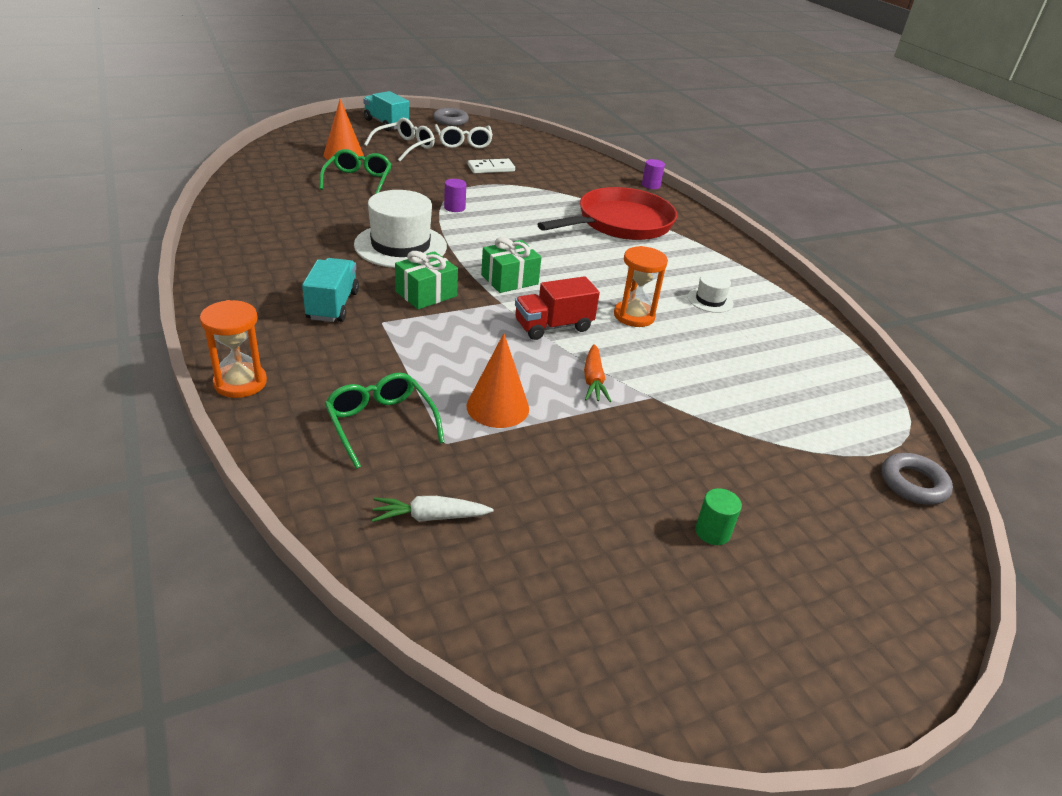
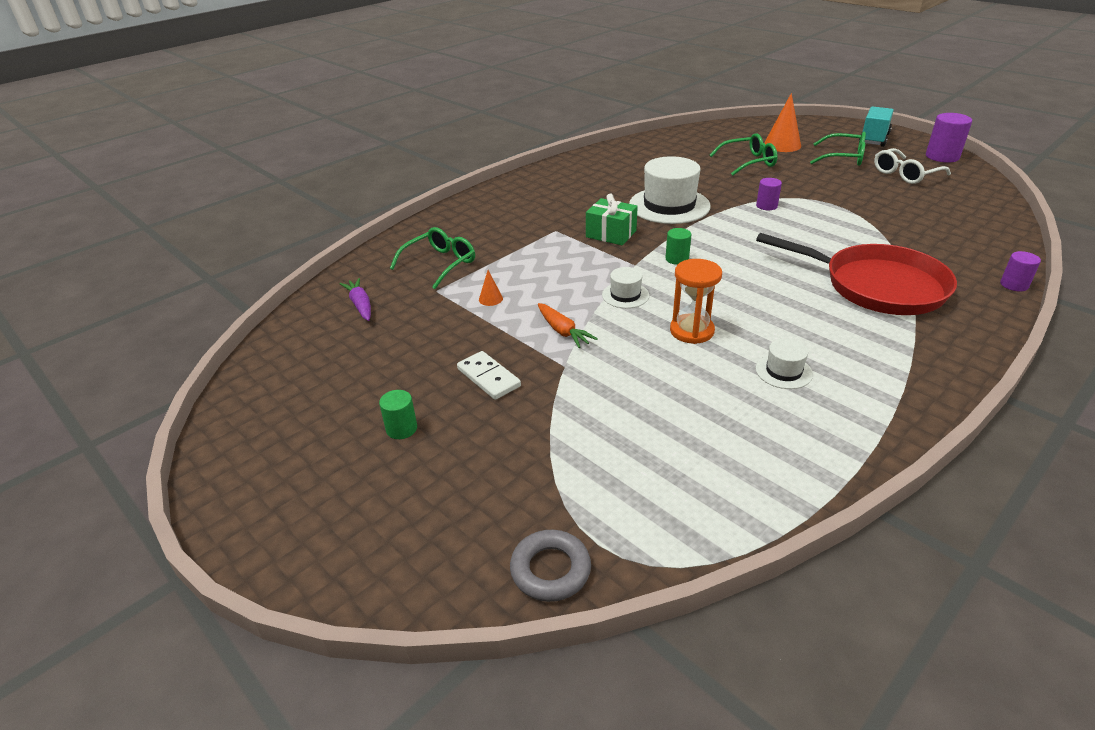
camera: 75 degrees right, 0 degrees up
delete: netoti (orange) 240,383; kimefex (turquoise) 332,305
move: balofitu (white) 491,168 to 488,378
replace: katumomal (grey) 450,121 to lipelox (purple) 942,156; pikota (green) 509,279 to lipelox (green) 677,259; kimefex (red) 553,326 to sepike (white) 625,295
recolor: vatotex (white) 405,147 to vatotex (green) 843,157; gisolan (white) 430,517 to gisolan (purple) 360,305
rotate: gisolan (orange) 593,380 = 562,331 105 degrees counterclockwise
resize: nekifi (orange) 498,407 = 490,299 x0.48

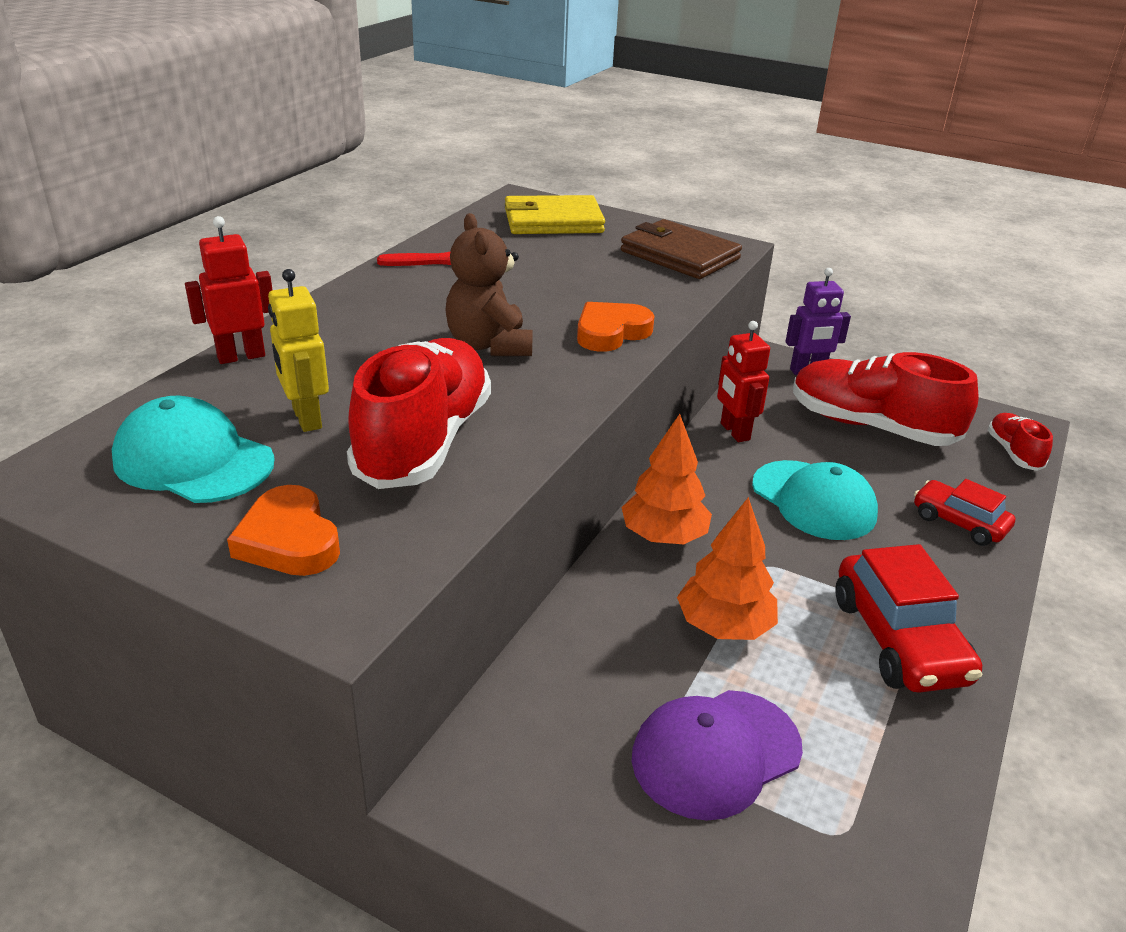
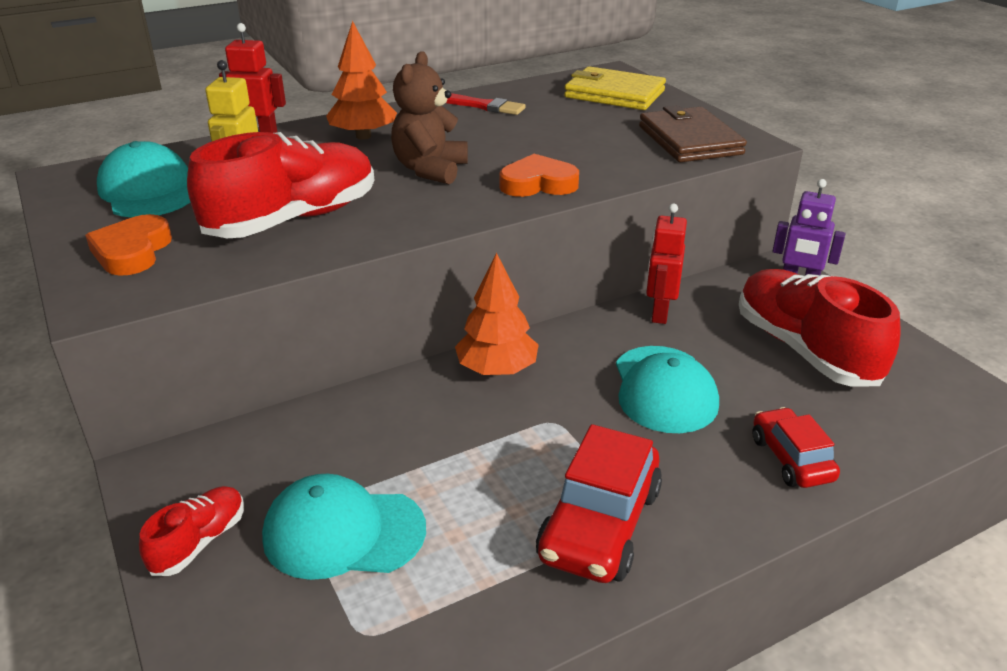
camera: 35 degrees right, 0 degrees up
move: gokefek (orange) 724,626 to 363,136; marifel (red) 1013,453 to 199,542
recolor: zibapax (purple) 716,753 to zibapax (turquoise) 343,532

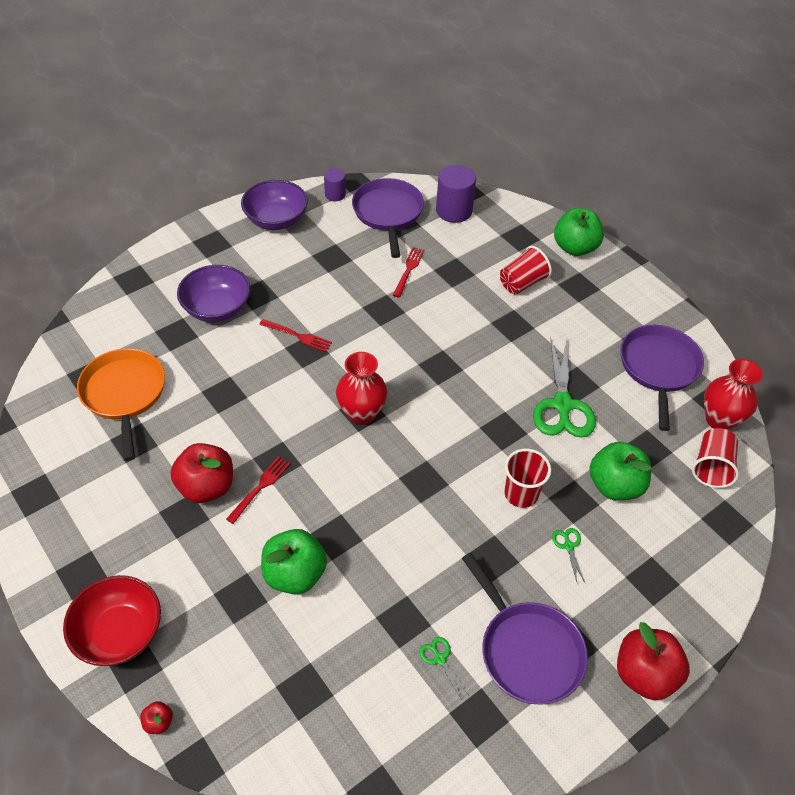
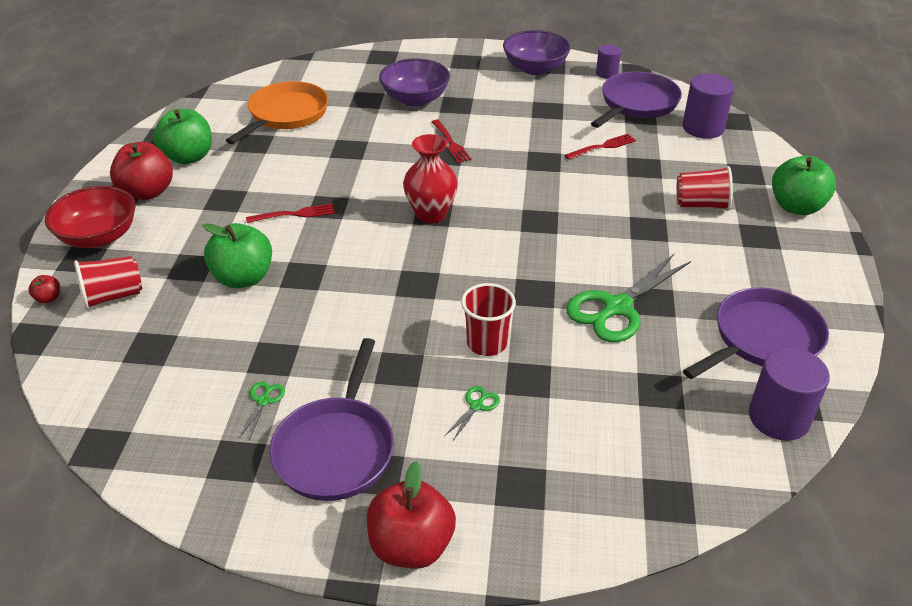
camera: 45 degrees right, 10 degrees down
move: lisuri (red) 207,487 to 147,192; lisuri (green) 615,485 to 188,157; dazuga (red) 711,467 to 113,296
replace: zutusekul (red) 719,420 to lipelox (purple) 778,418

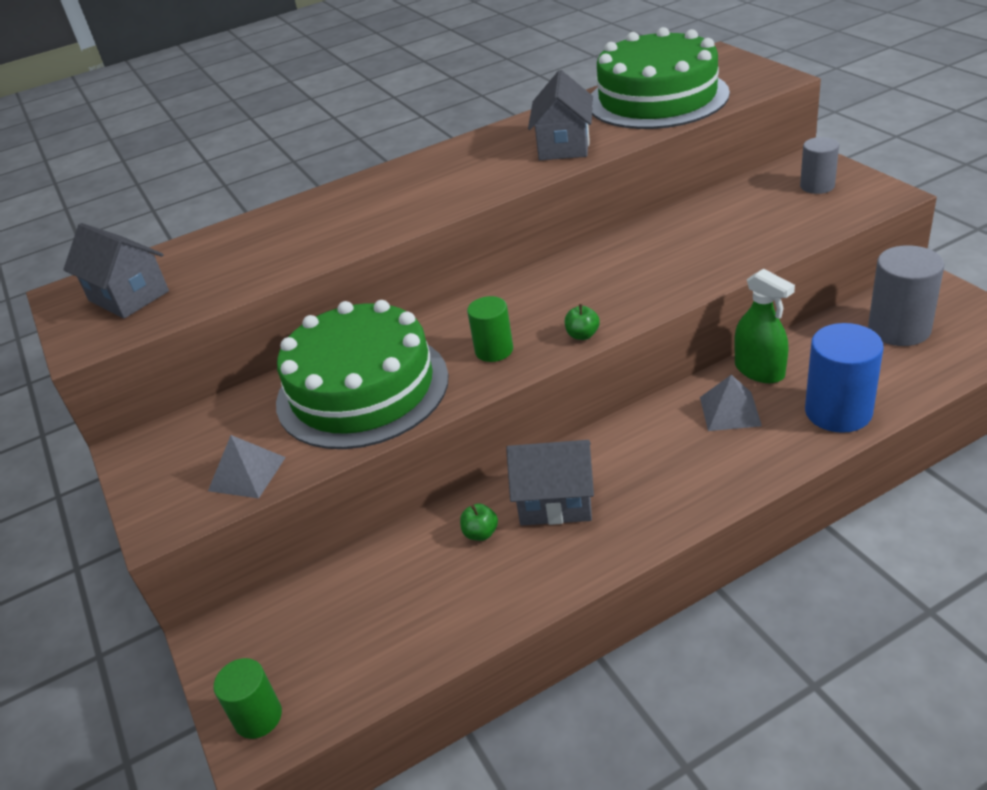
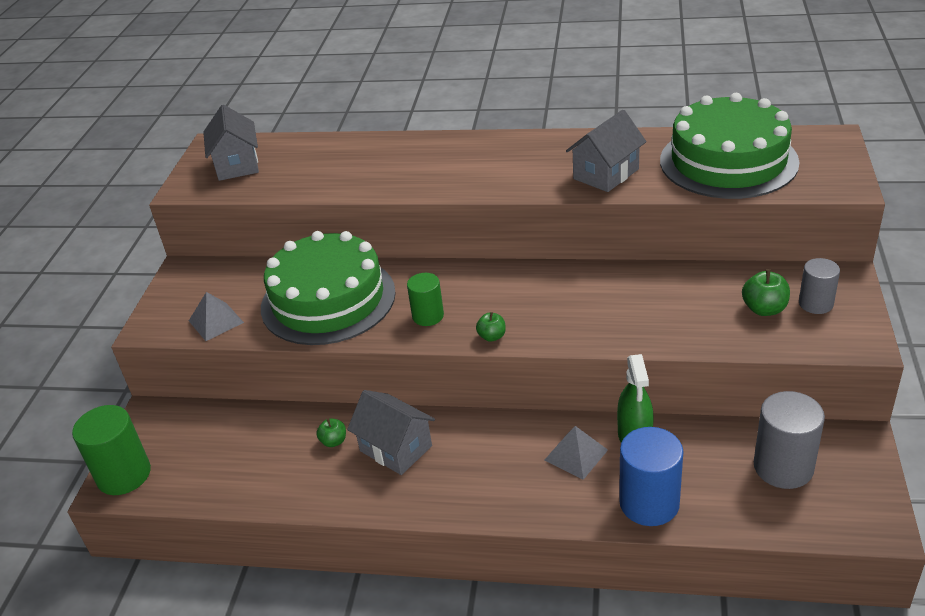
camera: 35 degrees right, 0 degrees up
insert: lisuri (green) 764,309
resize: lipelox (green) 258,717 = 124,475 x1.63

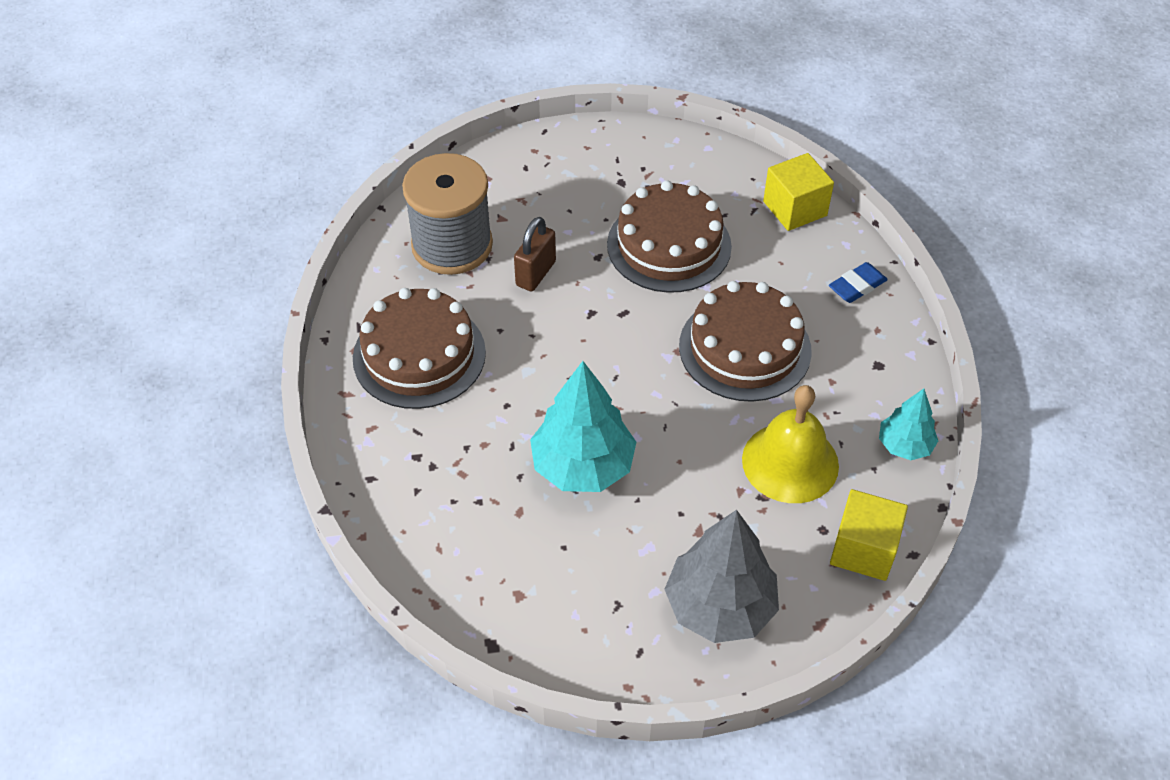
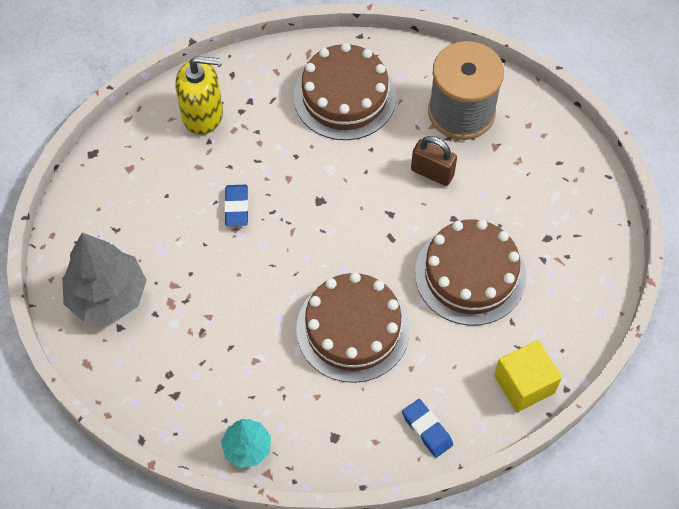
camera: 90 degrees right, 10 degrees up
delete: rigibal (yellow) 790,462; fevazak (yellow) 863,549
insert: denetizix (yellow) 202,114
replace: gokefek (turquoise) 583,466 to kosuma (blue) 236,207

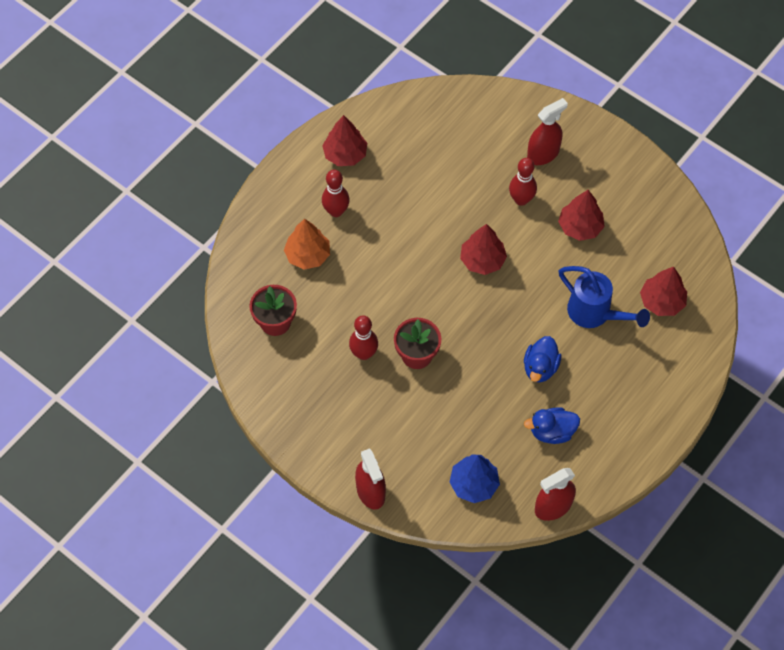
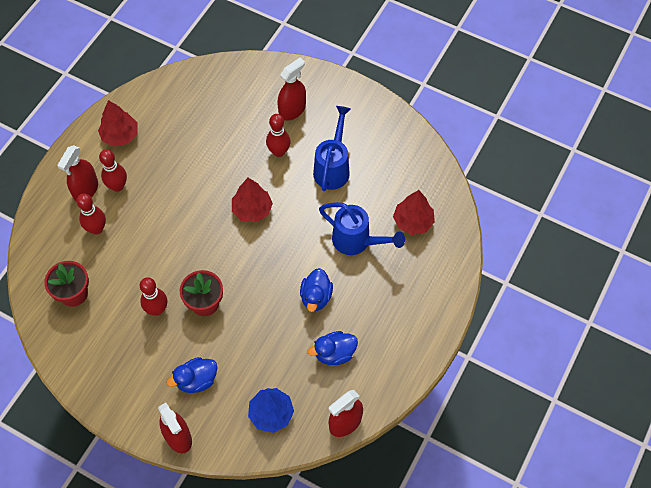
camera: 10 degrees left, 0 degrees up
insert: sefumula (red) 86,190; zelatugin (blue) 197,380
replace: gokefek (orange) 308,255 to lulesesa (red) 96,229; gokefek (red) 580,227 to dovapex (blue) 333,167

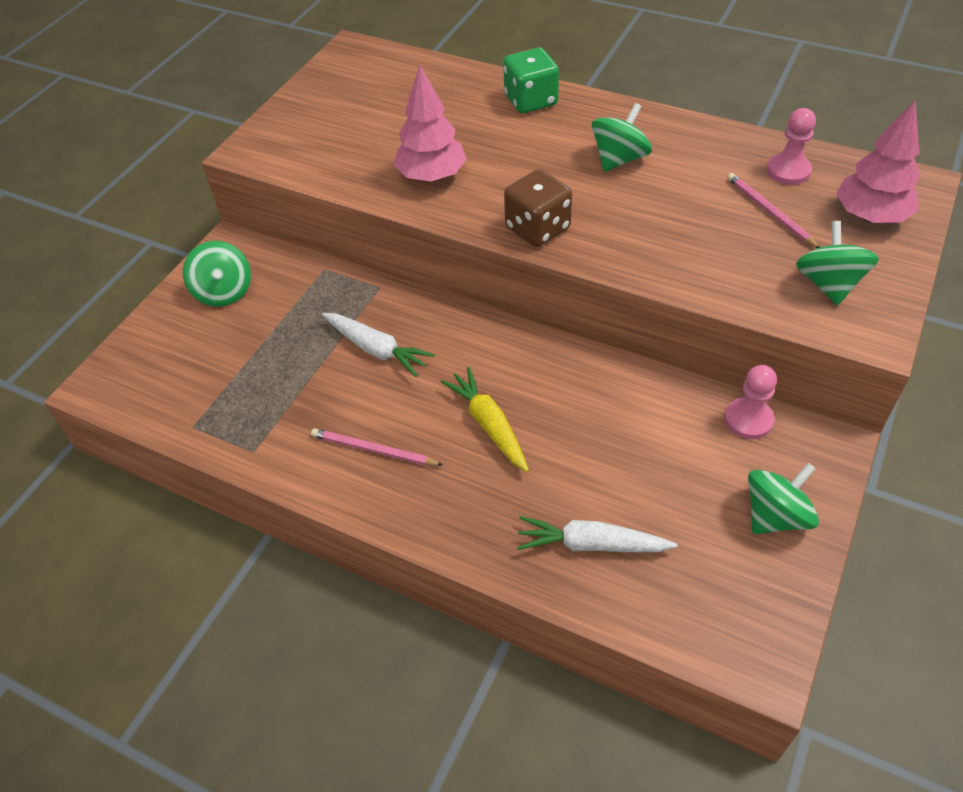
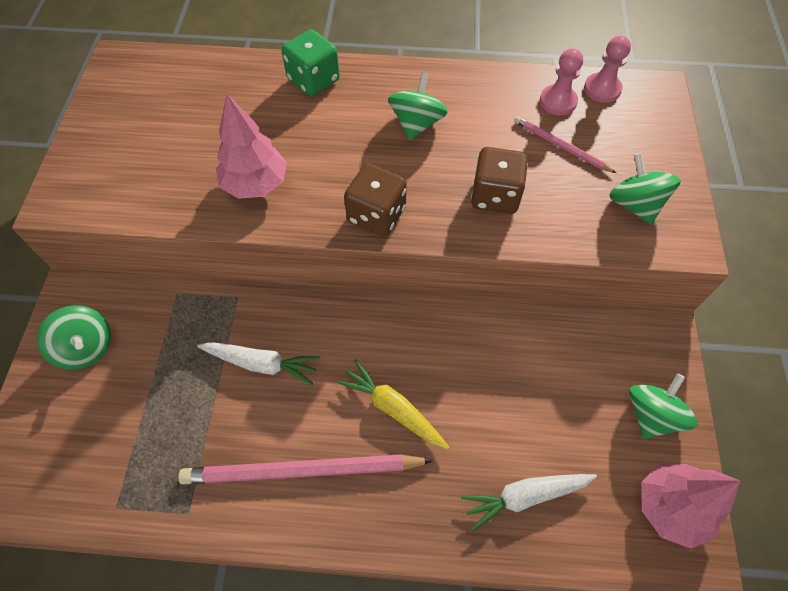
camera: 25 degrees left, 10 degrees up
insert: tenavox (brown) 495,196
move: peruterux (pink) 748,420 to 602,89; gokefek (pink) 870,216 to 670,507
resize: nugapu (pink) 373,450 = 302,471 x1.88

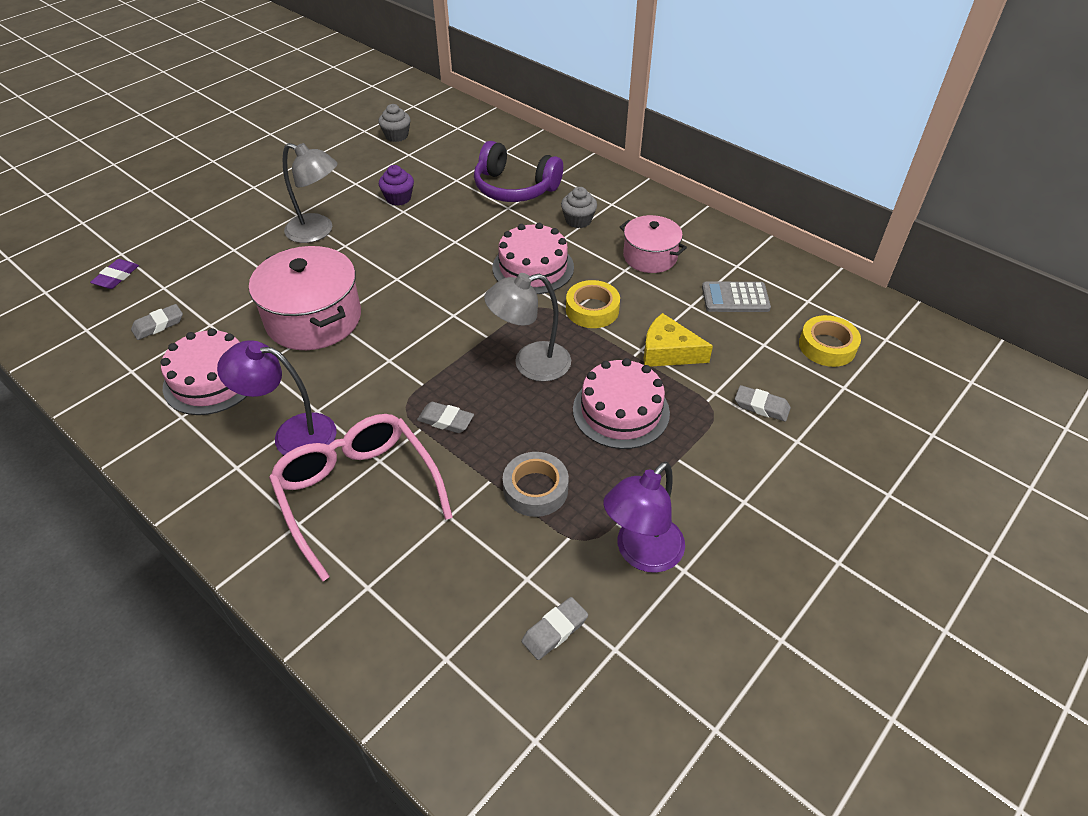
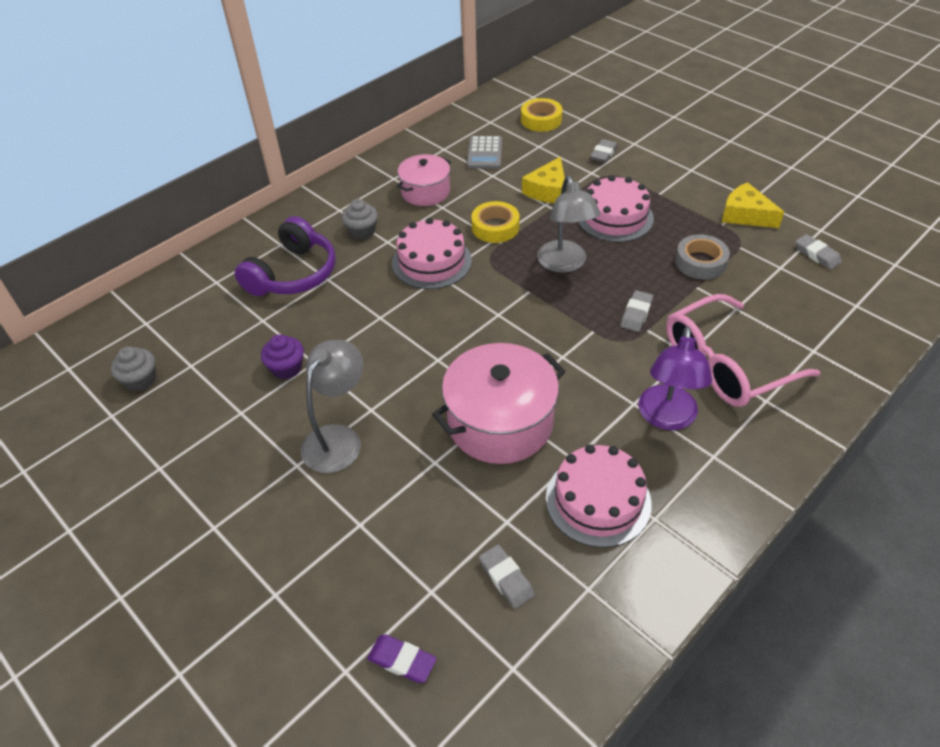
camera: 85 degrees left, 0 degrees up
replace: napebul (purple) 641,553 to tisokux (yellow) 745,215

